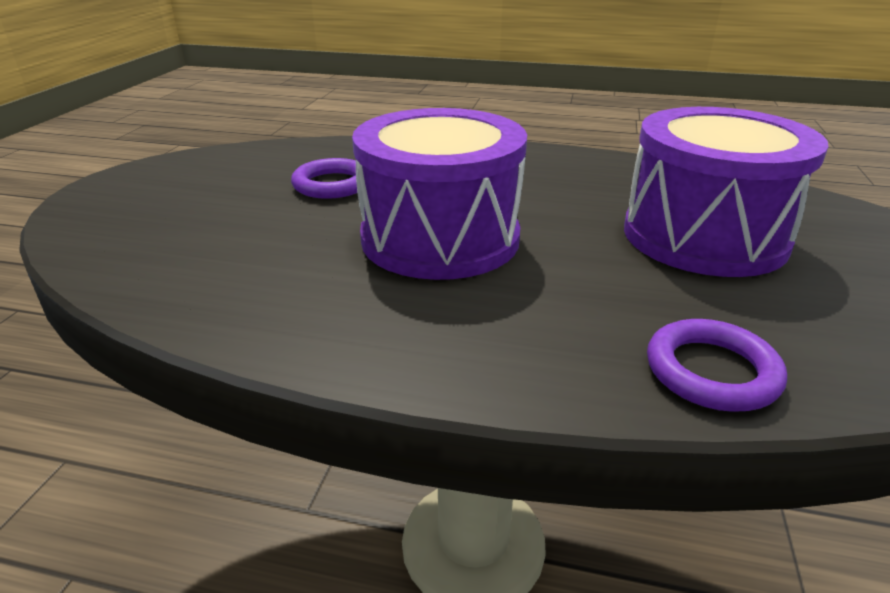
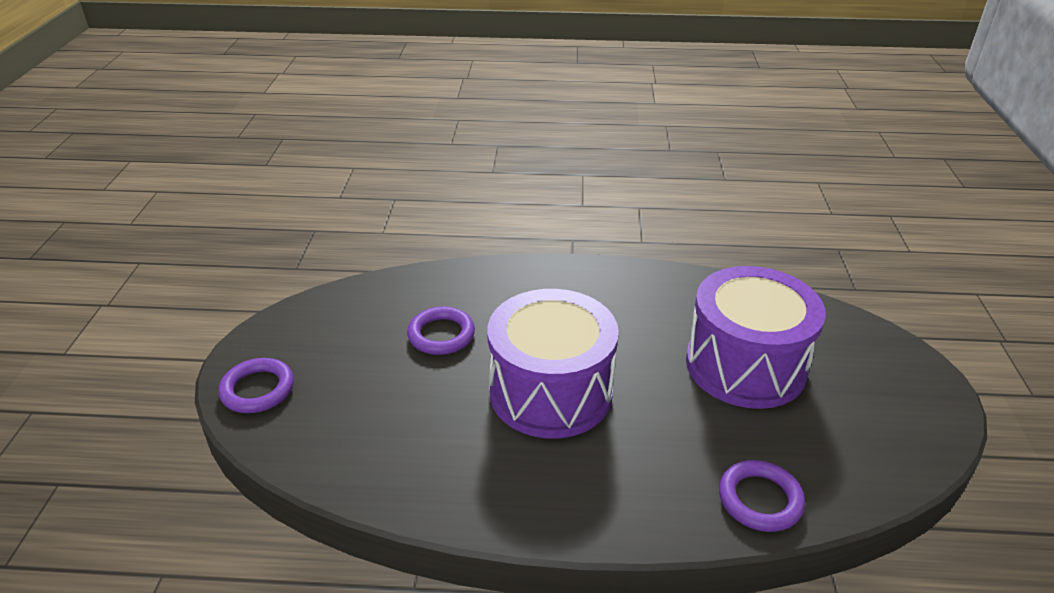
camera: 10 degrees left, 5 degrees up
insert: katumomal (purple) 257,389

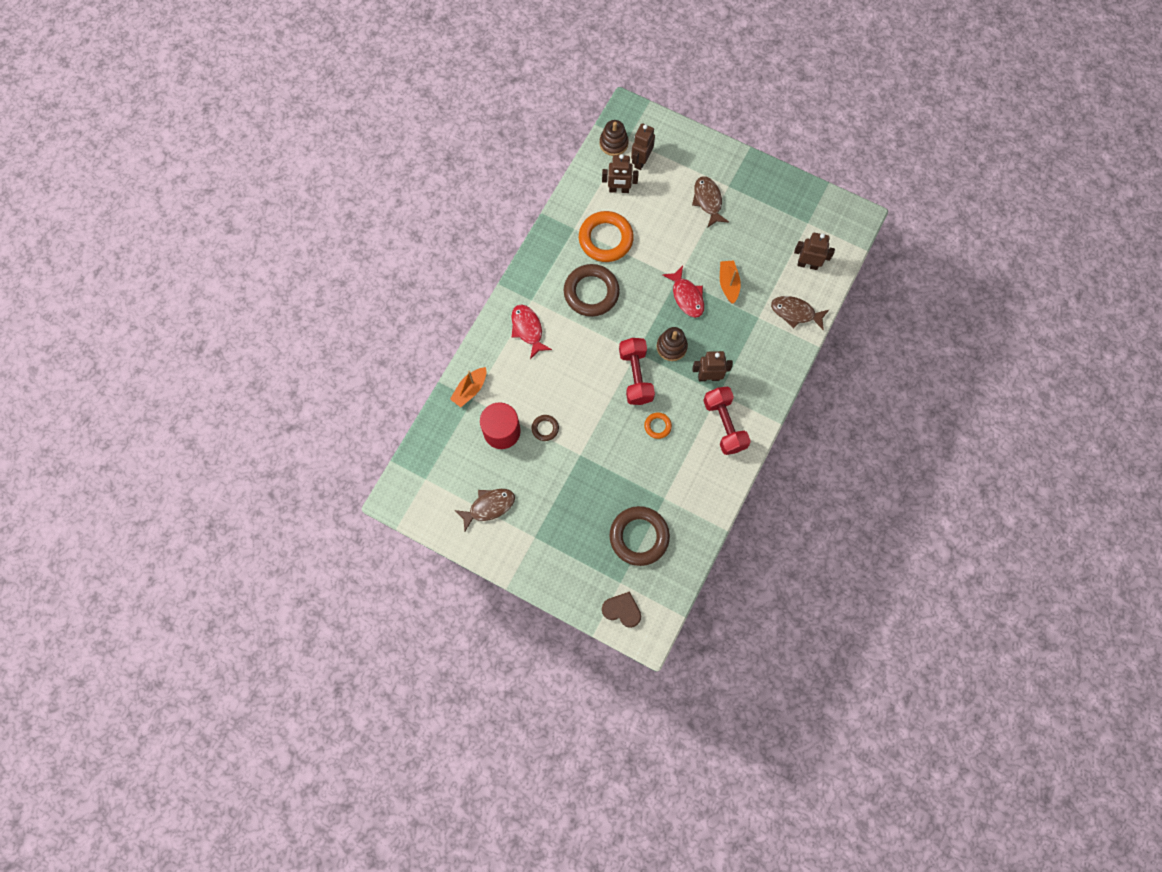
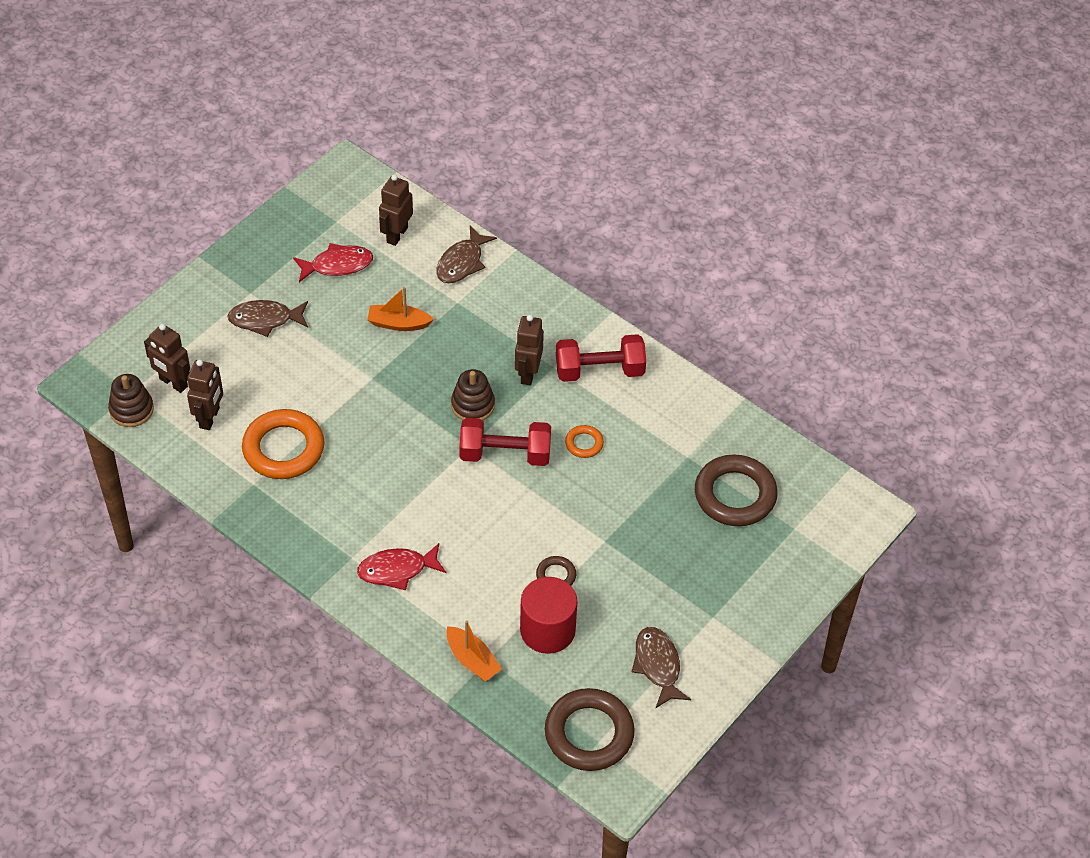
camera: 80 degrees left, 20 degrees down
delete: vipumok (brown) 622,610
move: katumomal (brown) 591,292 to 589,733; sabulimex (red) 686,296 to 337,265

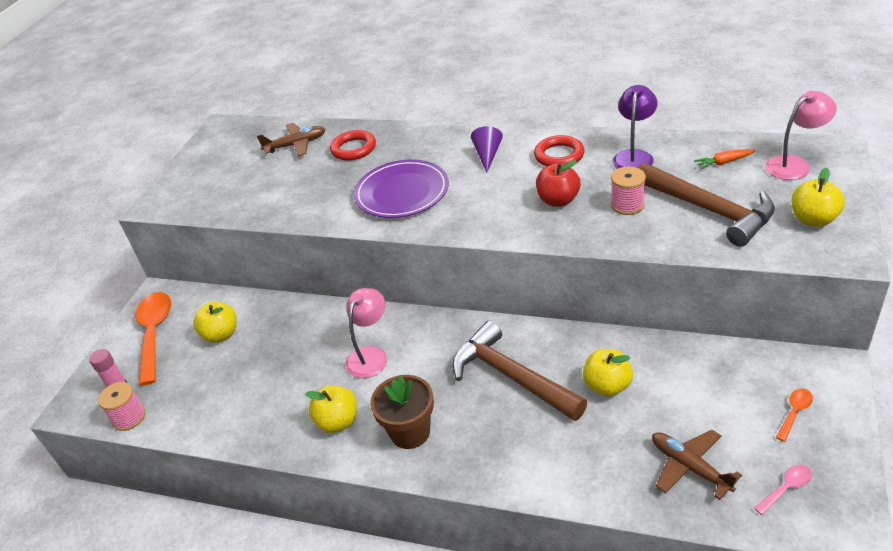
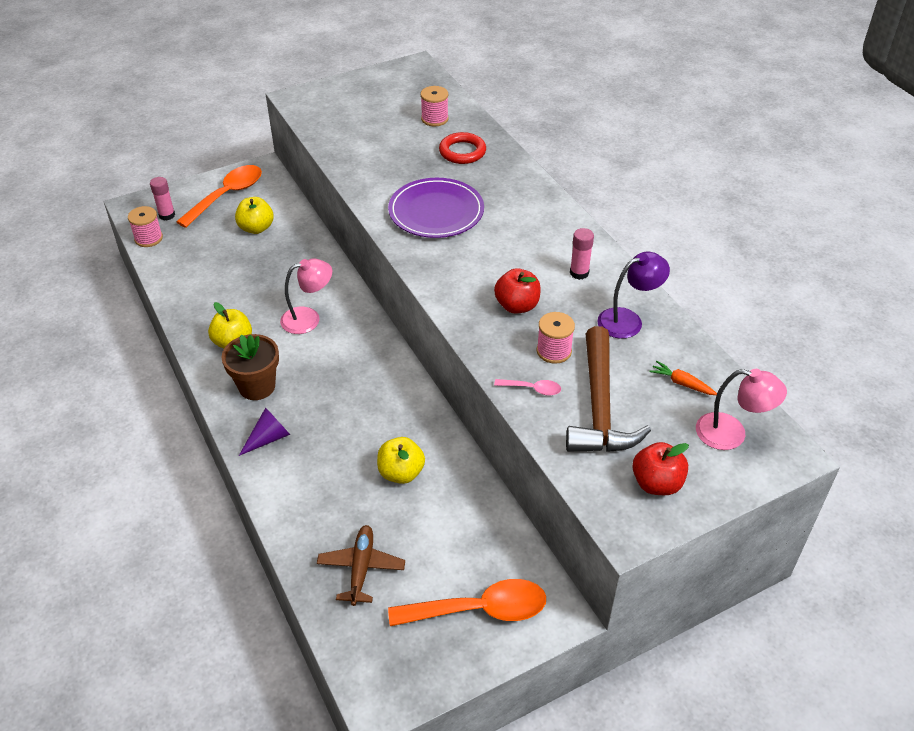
camera: 40 degrees right, 5 degrees up
delete: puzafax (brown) 511,376
move: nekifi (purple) 487,155 to 269,438; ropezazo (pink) 786,488 to 532,389
replace: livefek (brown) 296,145 to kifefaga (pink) 434,119; katumomal (red) 559,155 to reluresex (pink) 579,273
recolor: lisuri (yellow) 813,219 to lisuri (red) 656,483
resize: ropezazo (orange) 794,412 = 479,609 x2.21

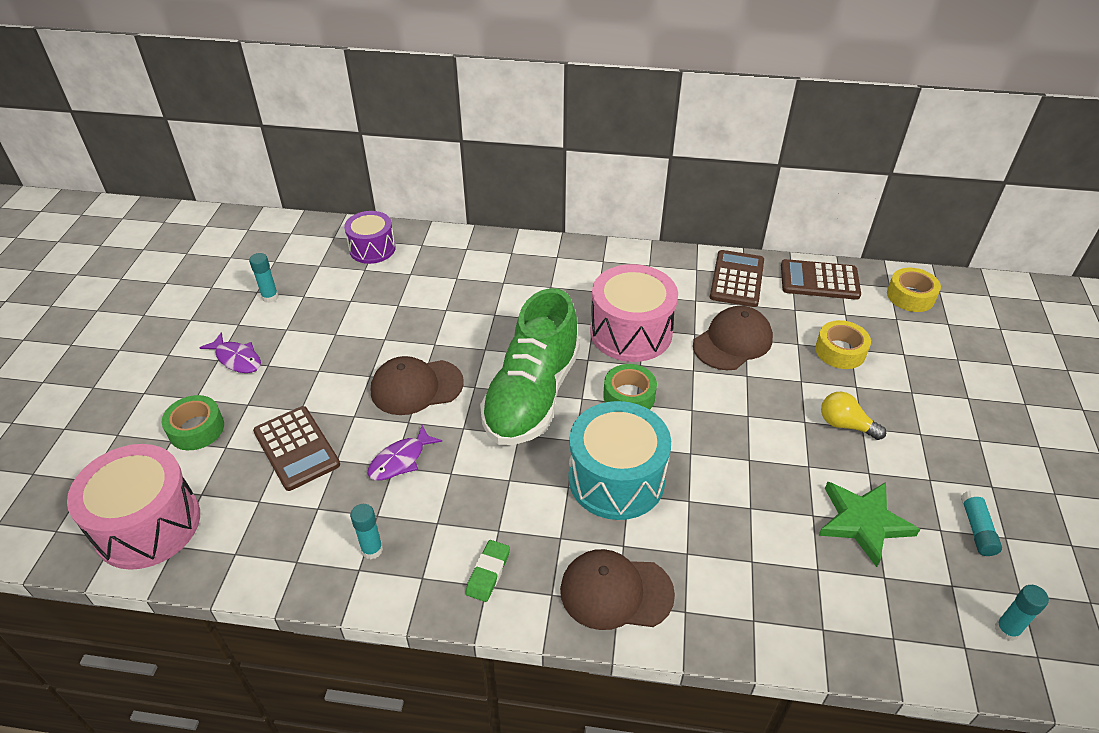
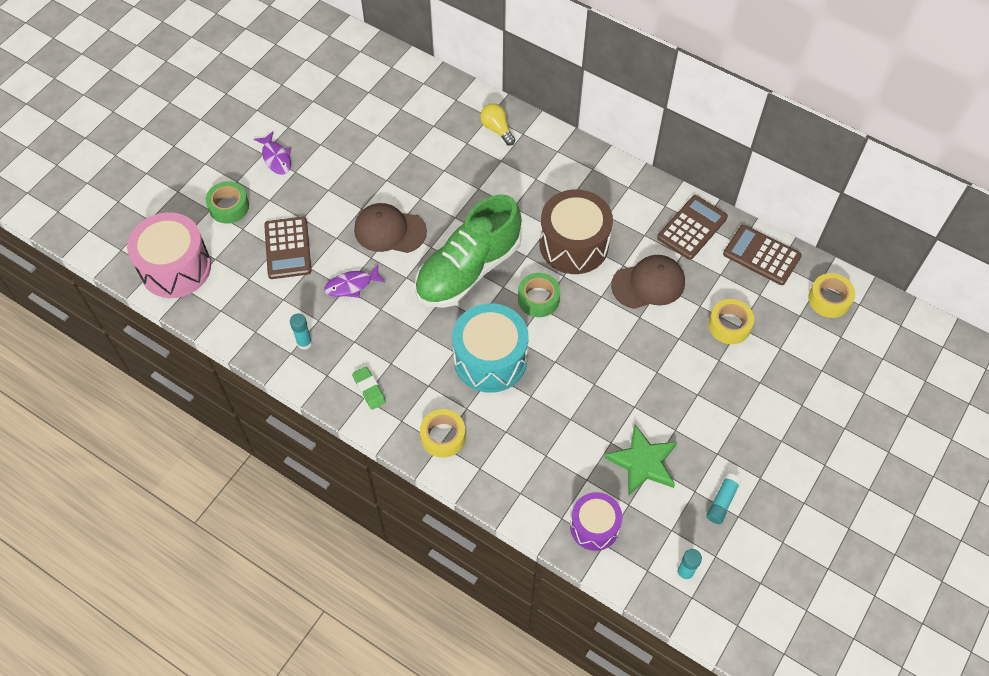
camera: 25 degrees right, 15 degrees up
delete: reluresex (turquoise) 270,297
move: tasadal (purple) 372,249 to 594,527; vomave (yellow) 845,425 to 497,129
replace: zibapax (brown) 616,592 to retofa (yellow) 443,436
recolor: tasadal (pink) 631,332 to tasadal (brown) 574,244
rotate: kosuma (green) 488,573 = 369,389 75 degrees counterclockwise

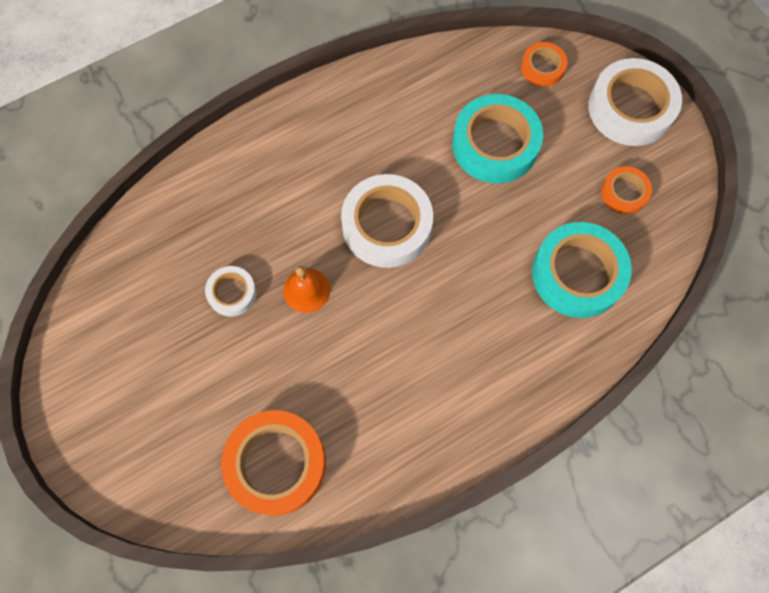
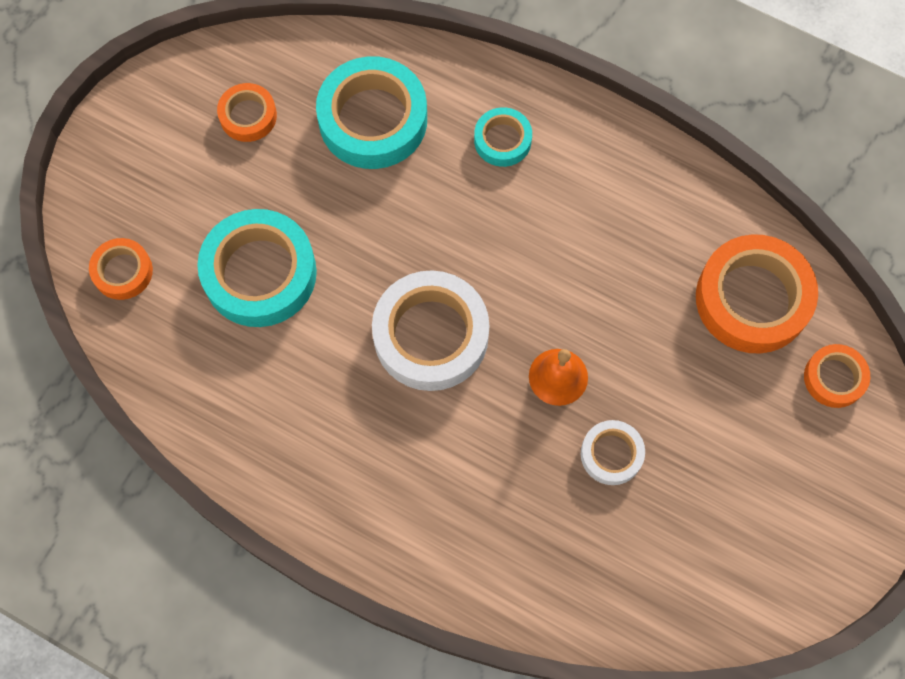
camera: 120 degrees left, 0 degrees up
delete: retofa (white) 630,108
insert: retofa (turquoise) 502,140; retofa (orange) 834,378

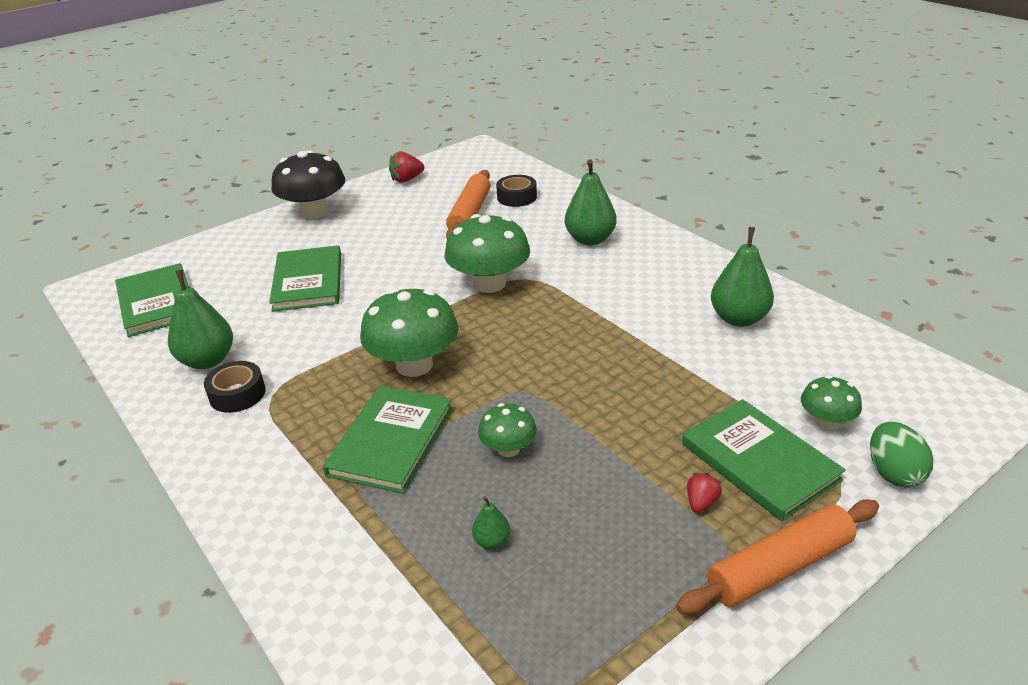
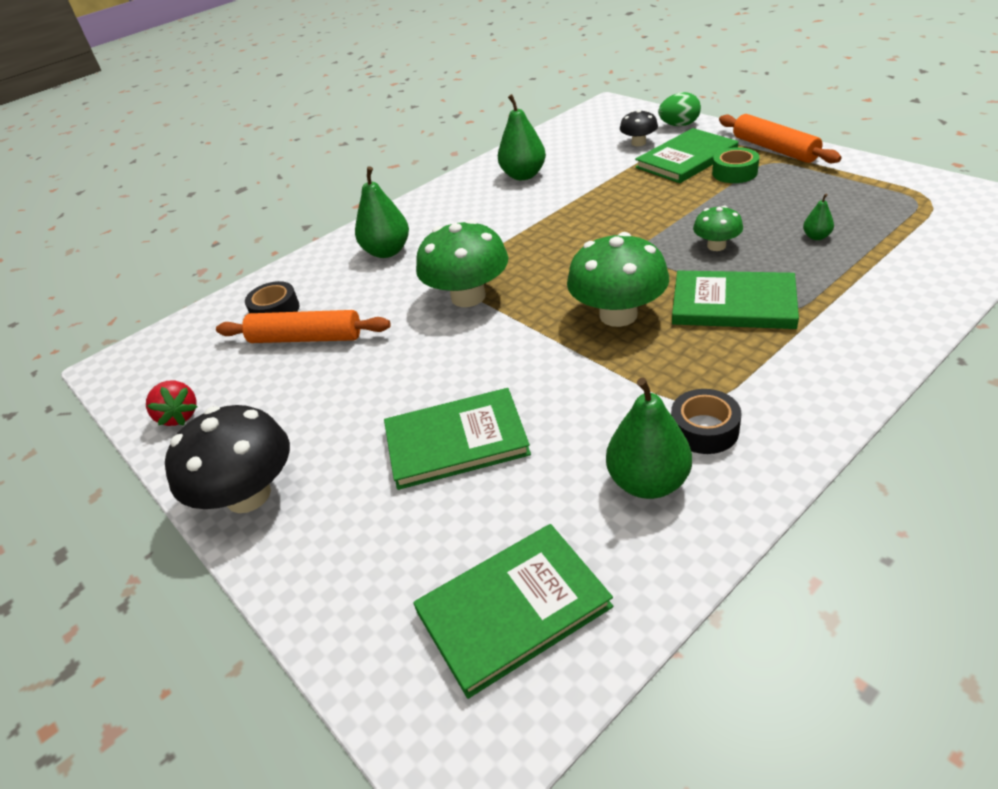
camera: 90 degrees left, 5 degrees up
replace: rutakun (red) 701,503 to retofa (green) 734,173
recolor: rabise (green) 826,422 to rabise (black) 638,143

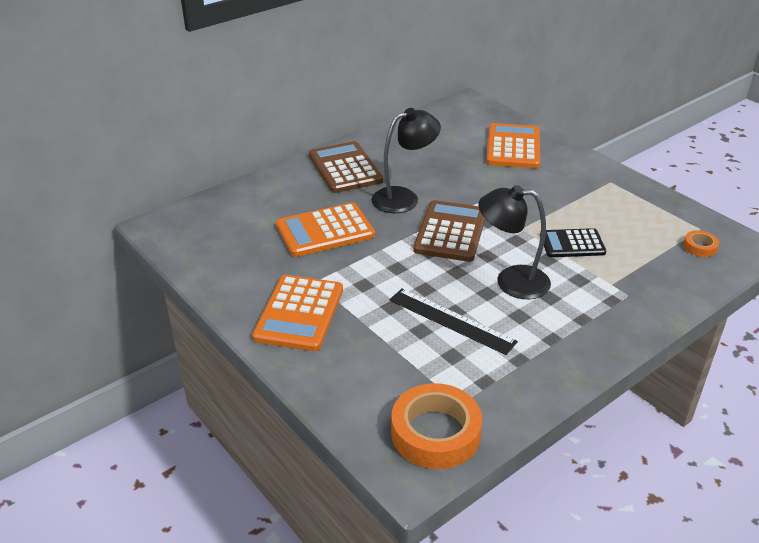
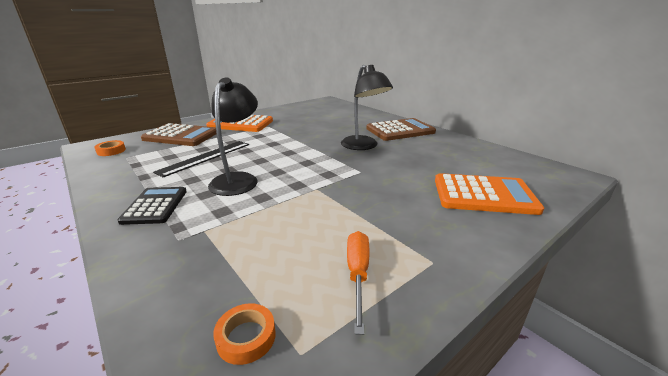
camera: 90 degrees right, 10 degrees down
delete: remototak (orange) 325,231
insert: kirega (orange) 358,274
move: remototak (brown) 450,232 to 181,136; remototak (black) 572,244 to 155,206
resize: retofa (orange) 435,433 = 111,151 x0.47

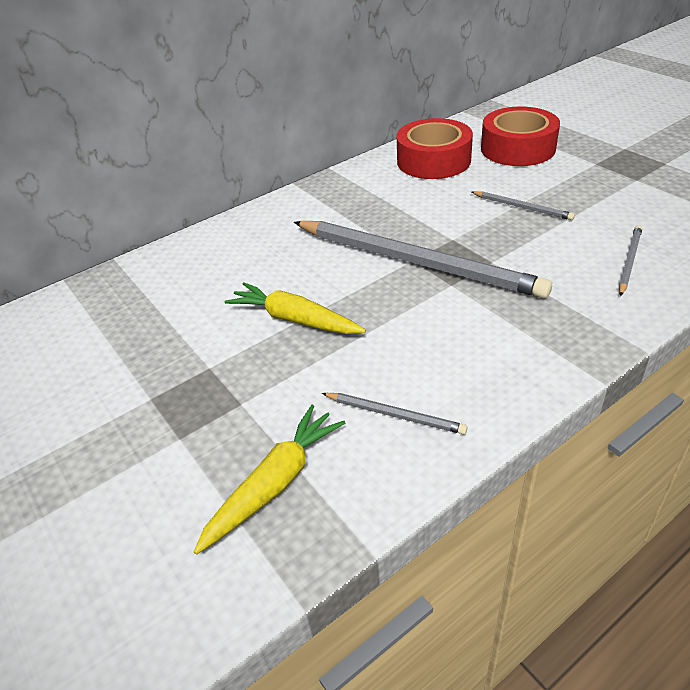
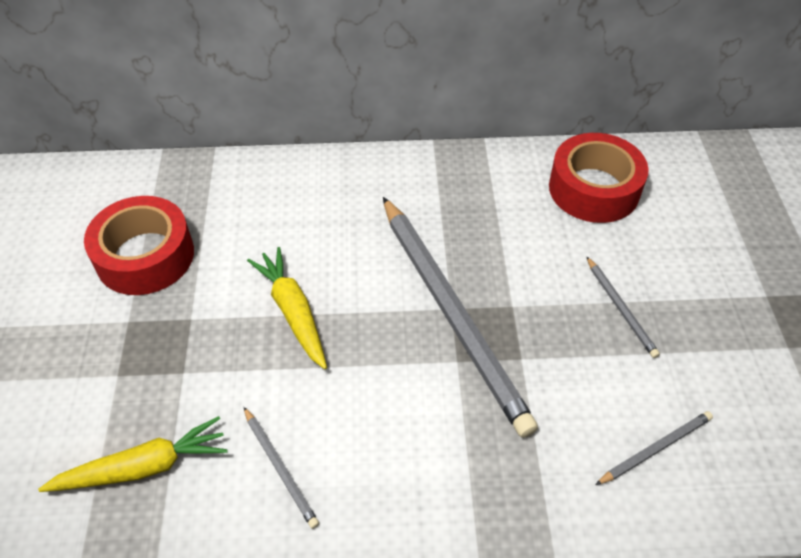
camera: 30 degrees right, 10 degrees up
move: retofa (red) 517,148 to 145,256

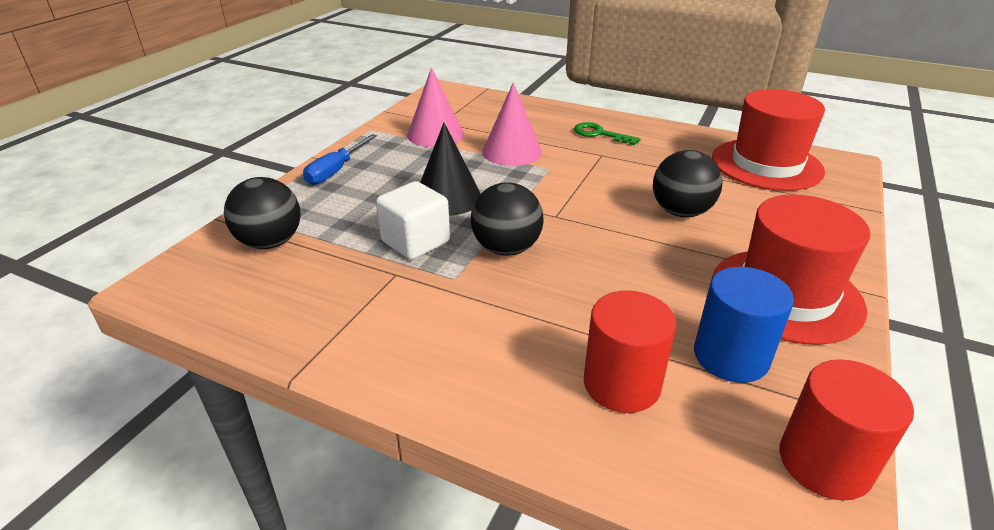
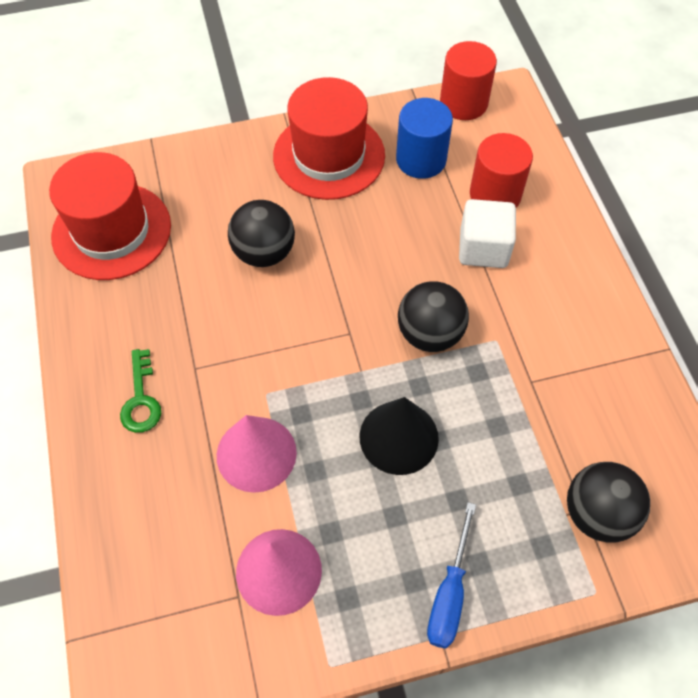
camera: 130 degrees left, 25 degrees up
move: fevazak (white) 415,242 to 483,248
rotate: kirega (blue) 336,171 = 449,593 120 degrees clockwise

